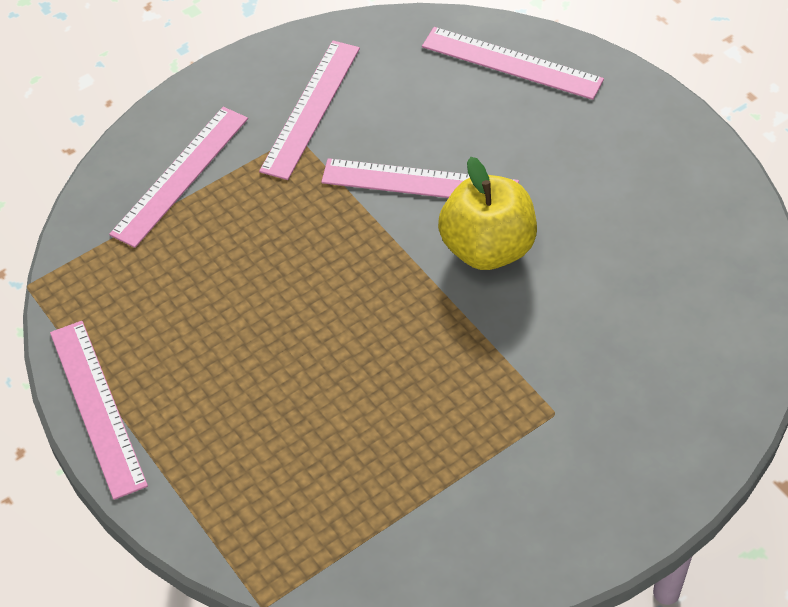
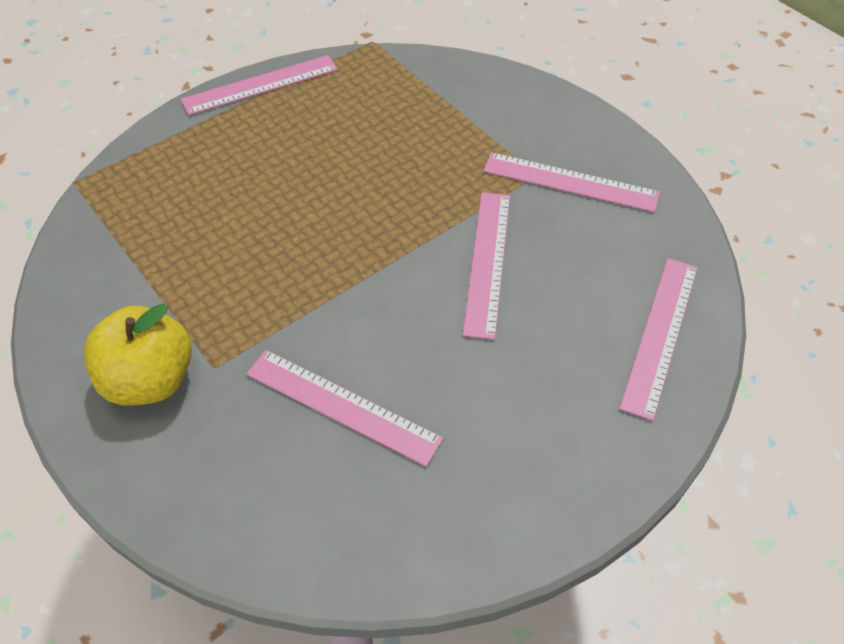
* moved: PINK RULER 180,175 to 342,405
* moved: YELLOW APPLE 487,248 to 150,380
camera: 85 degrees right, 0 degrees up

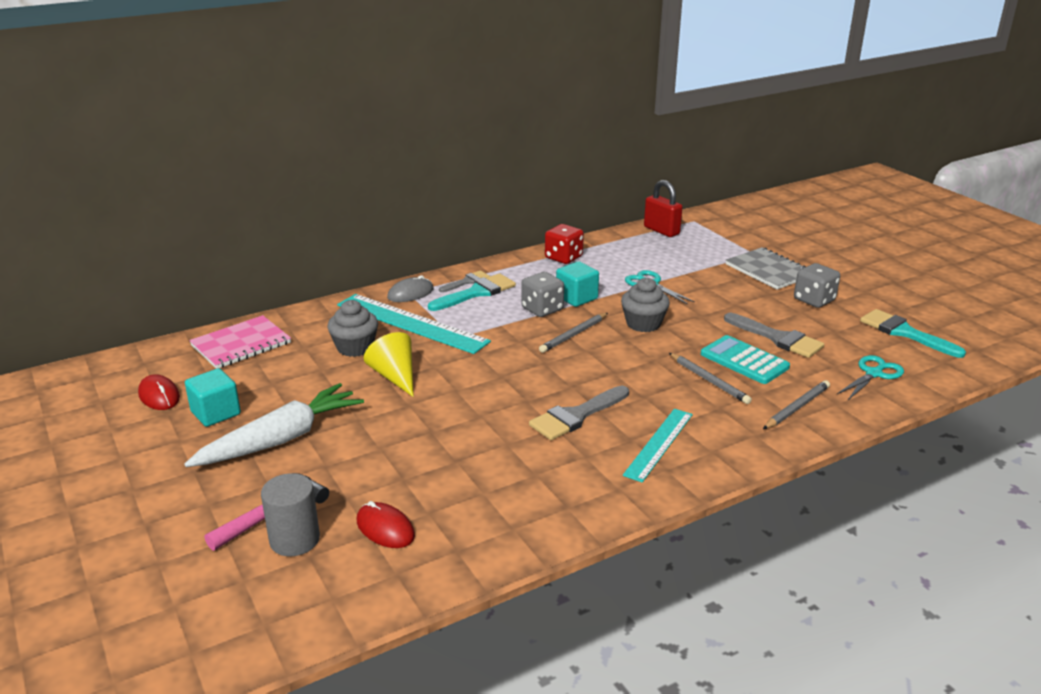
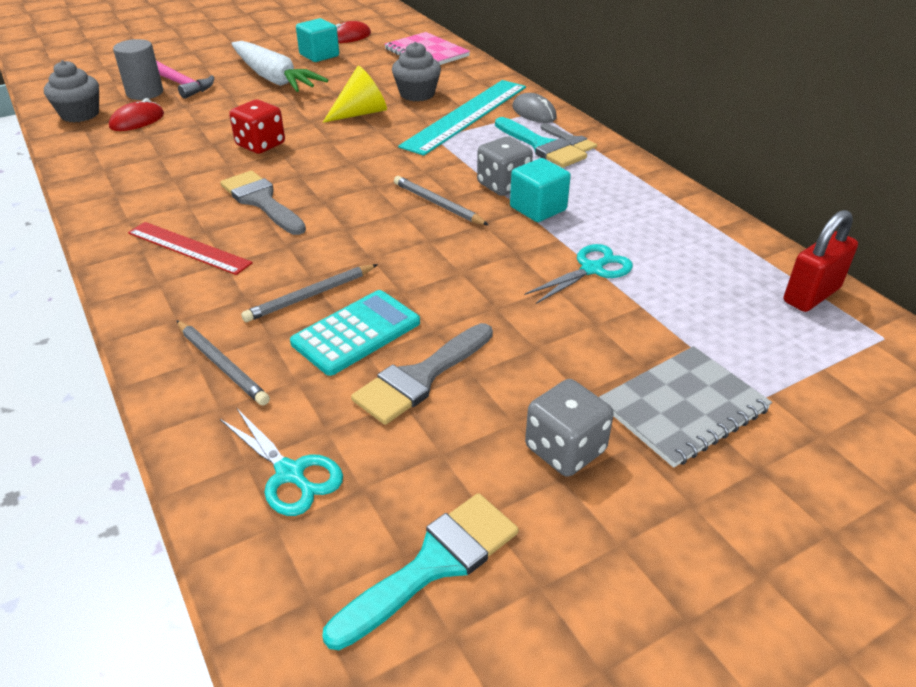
* moved: RED DICE 563,258 to 260,145
* moved: GREY CUPCAKE 643,324 to 80,114
* recoloured: TURQUOISE RULER 658,444 to RED RULER 189,248
camera: 90 degrees right, 10 degrees up

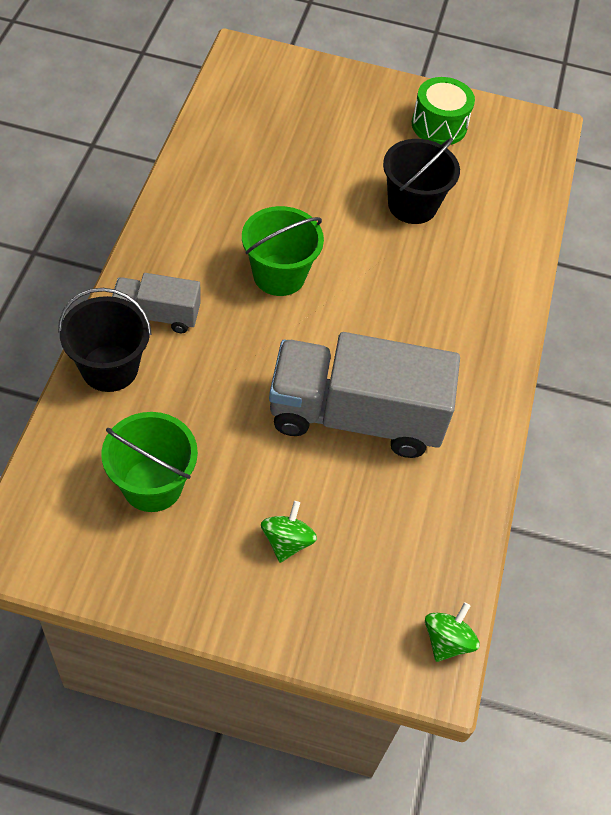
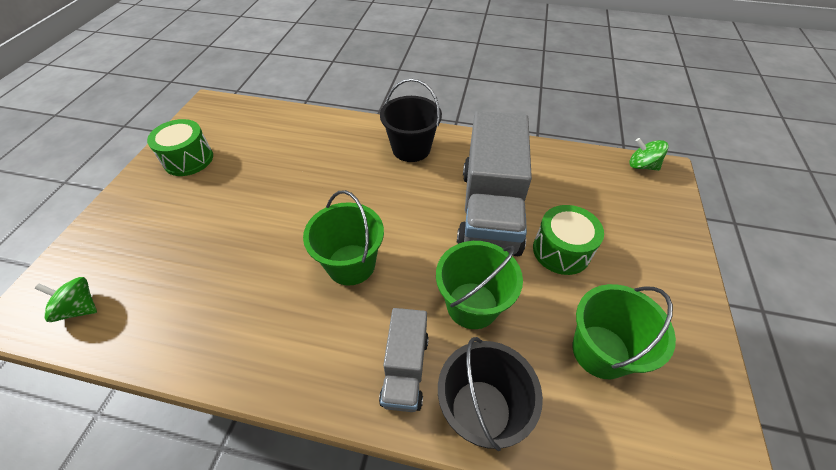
* moved: BLACK BUCKET 412,205 to 411,149
* moved: GREEN SPINNING TOP 287,541 to 80,308
* added: GREEN DRUM 561,250
* added: GREEN BUCKET 472,305
camera: 85 degrees left, 5 degrees down

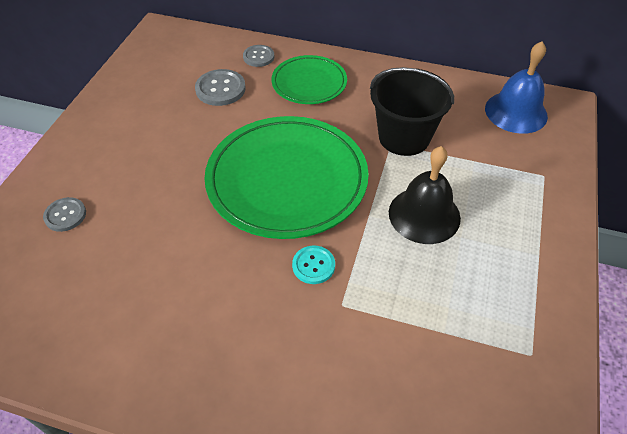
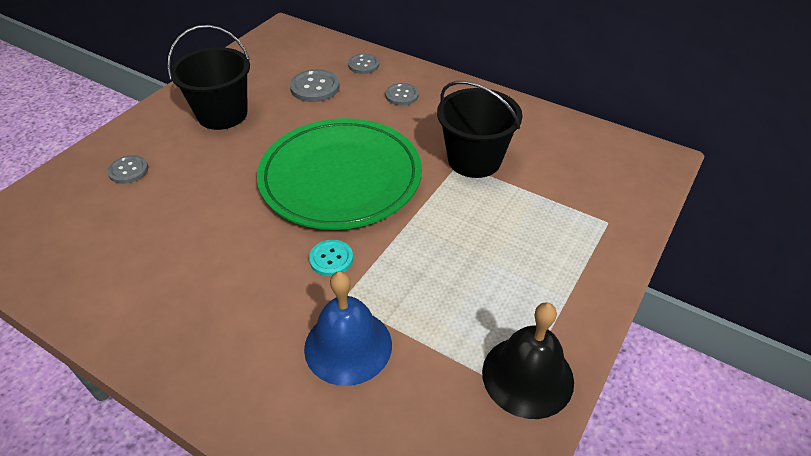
* moved: BLUE BELL 516,112 to 348,346
* replaced: GREEN PLATE 309,83 to GREY BUTTON 401,95
* moved: BLACK BELL 424,215 to 527,376
* added: BLACK BUCKET 222,114
camera: 15 degrees right, 5 degrees down

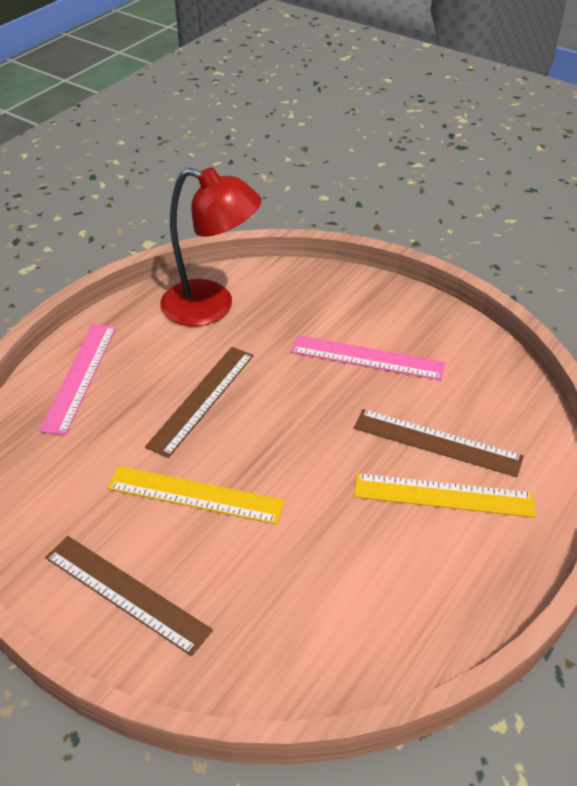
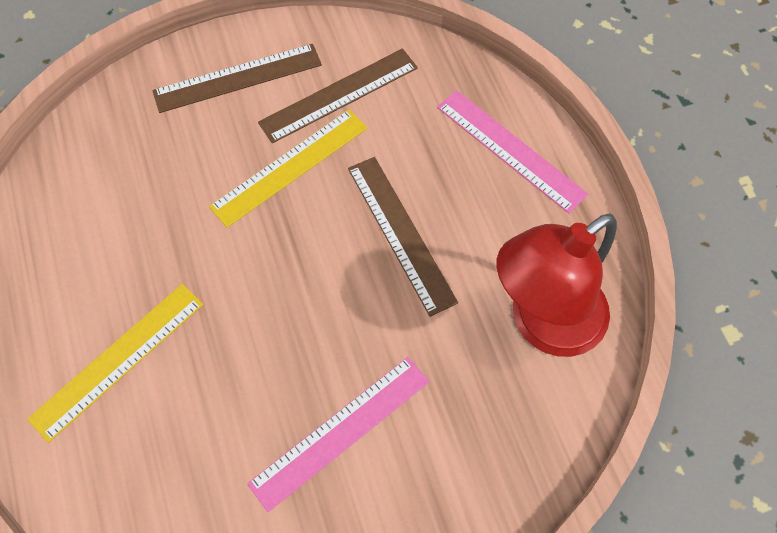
* moved: BROWN RULER 437,442 to 339,95
camera: 125 degrees right, 20 degrees up

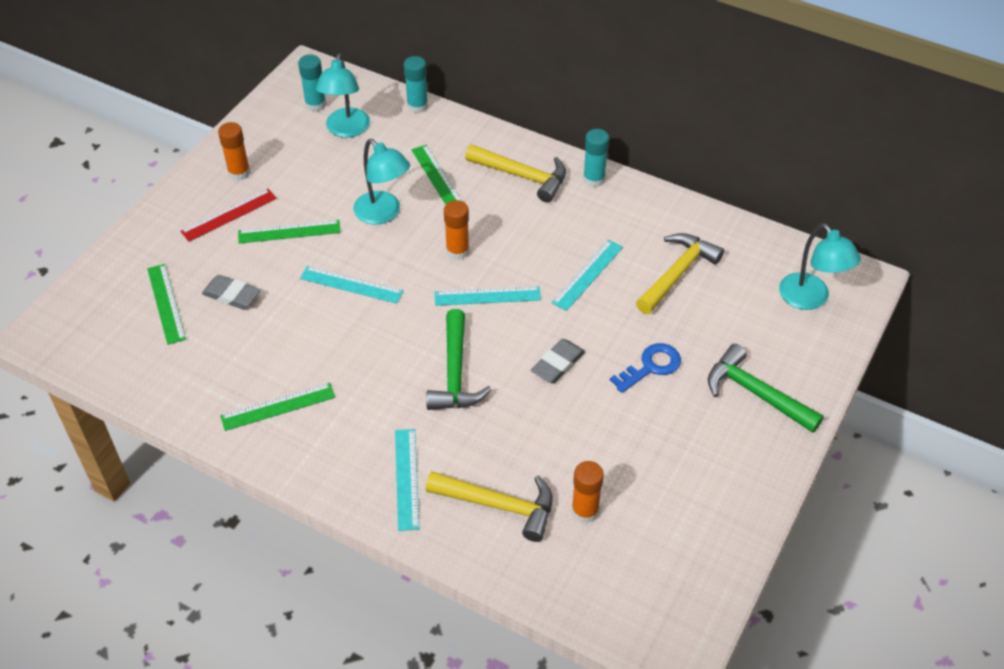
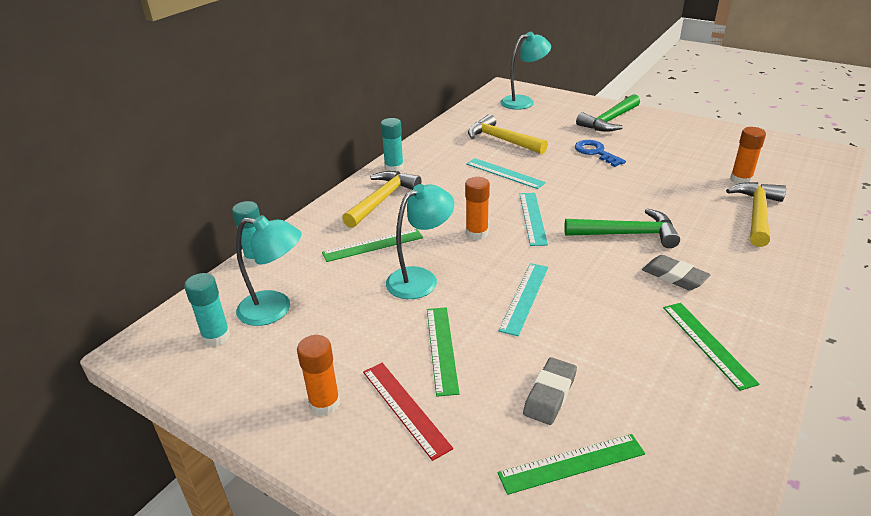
* moved: GREY ERASER 558,364 to 674,276
* removed: TURQUOISE RULER 407,478
camera: 85 degrees left, 15 degrees down

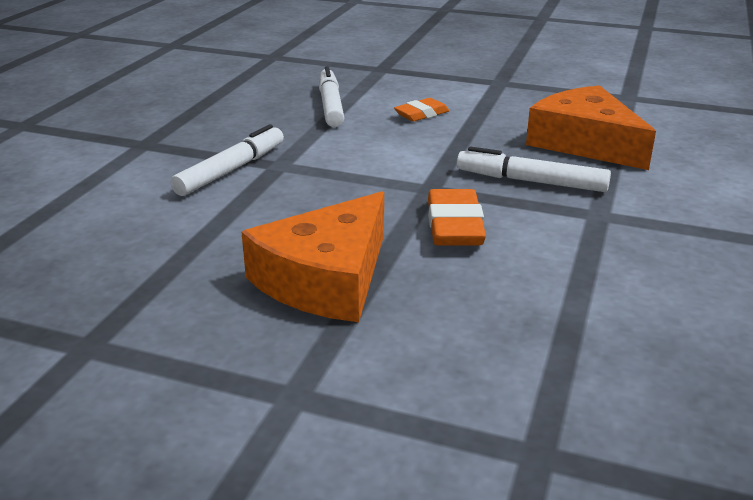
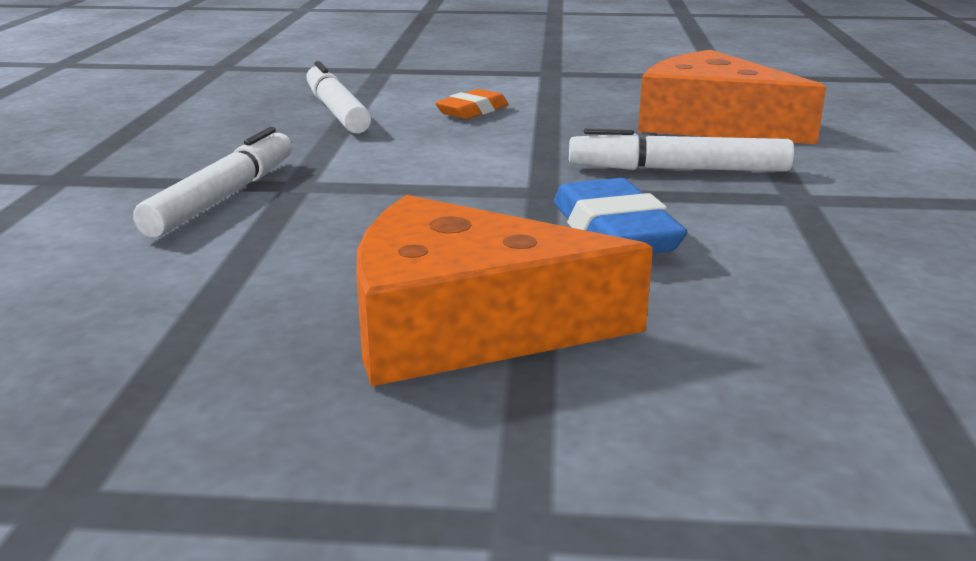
* recoloured: ORANGE ERASER 454,226 to BLUE ERASER 614,232
* turned: ORANGE CHEESE 326,278 = 464,325 75 degrees clockwise
camera: 15 degrees left, 5 degrees down

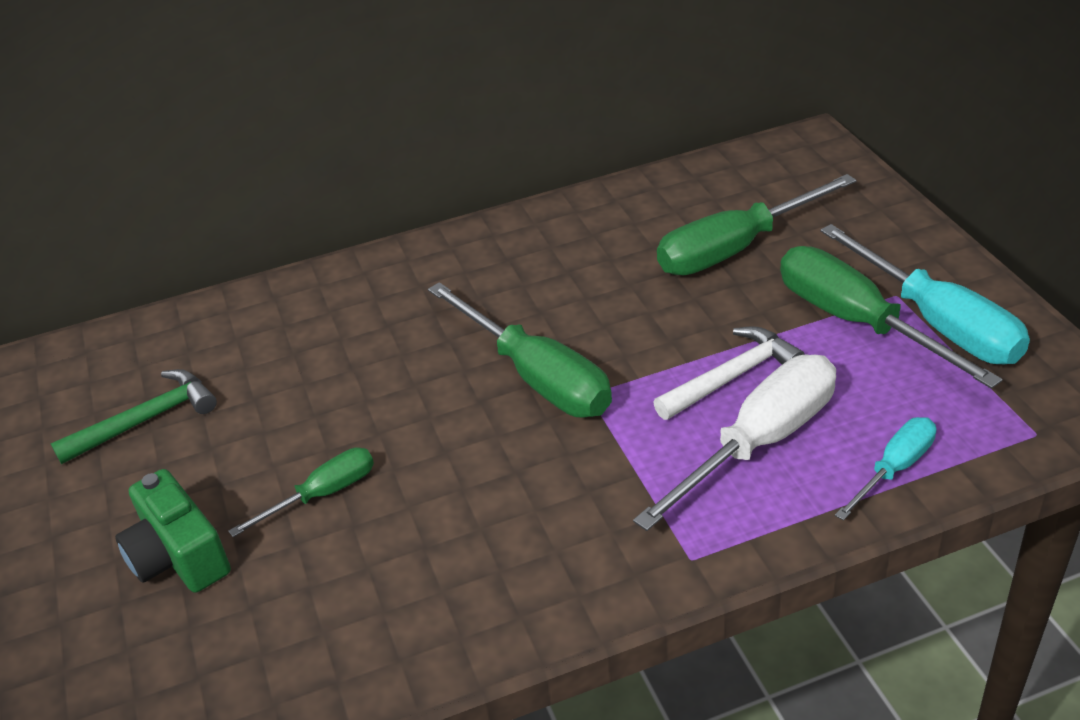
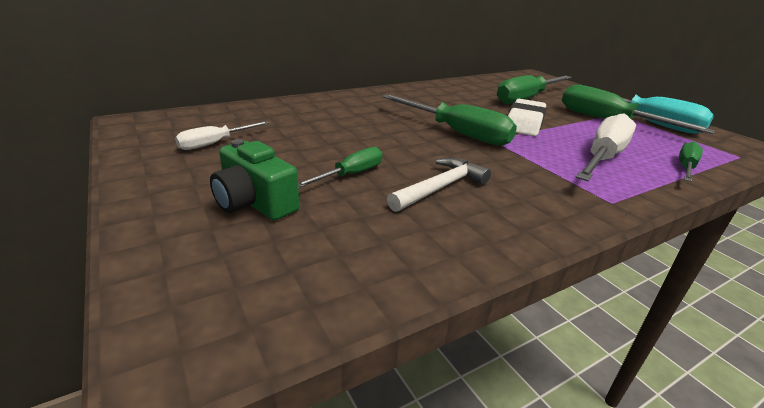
* moved: WHITE HAMMER 731,377 to 440,188
* replaced: GREEN HAMMER 145,420 to WHITE SCREWDRIVER 215,143
* recoloured: TURQUOISE SCREWDRIVER 894,469 to GREEN SCREWDRIVER 685,167
* added: WHITE ERASER 524,122
camera: 15 degrees left, 10 degrees down

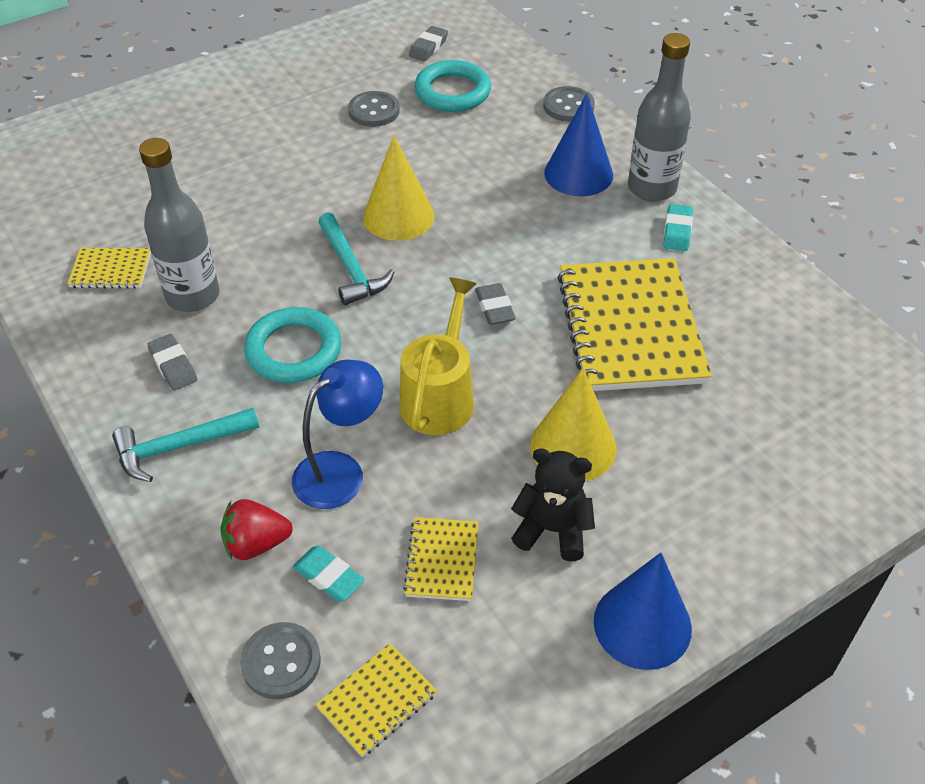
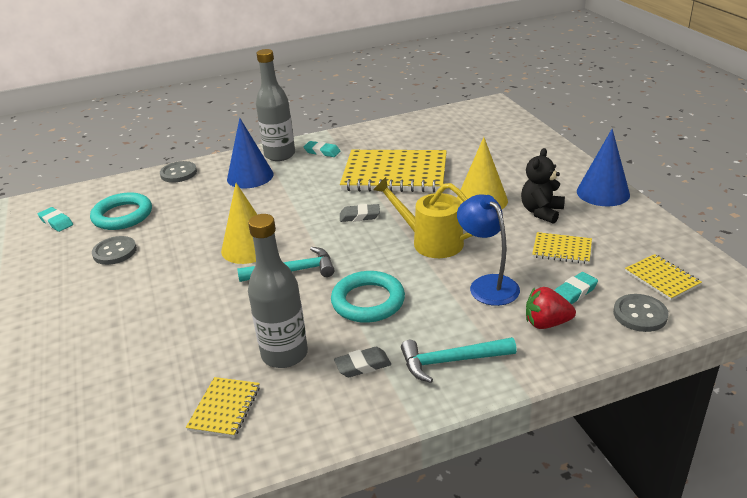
* recoloured: GREY ERASER 428,47 to TURQUOISE ERASER 56,222
* turned: TURQUOISE HAMMER 179,447 = 451,361 90 degrees clockwise
* turned: RED STRAWBERRY 256,544 = 546,323 90 degrees clockwise
camera: 75 degrees left, 15 degrees down

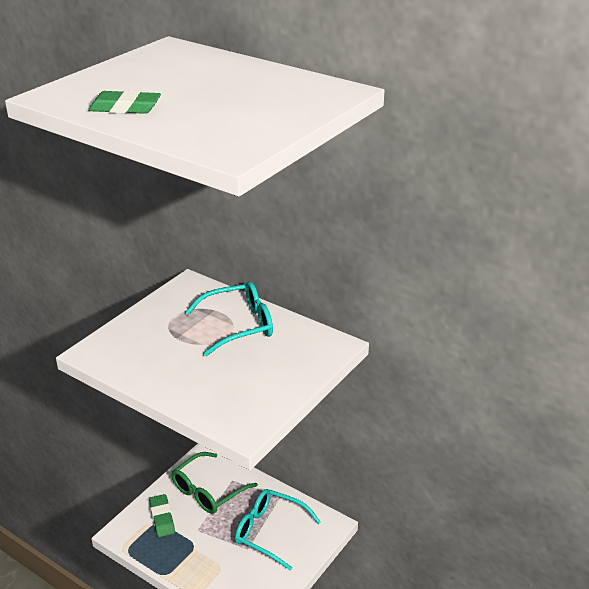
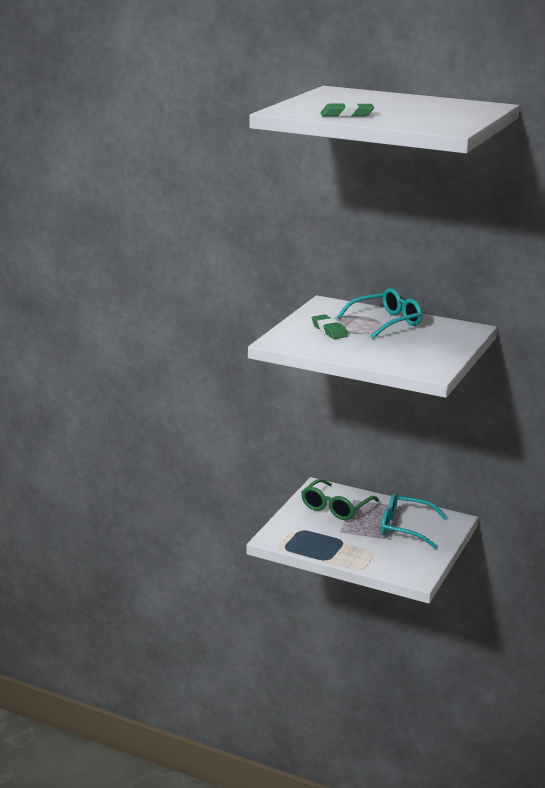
* moved: GREEN ERASER 162,518 to 329,330
camera: 10 degrees left, 10 degrees down

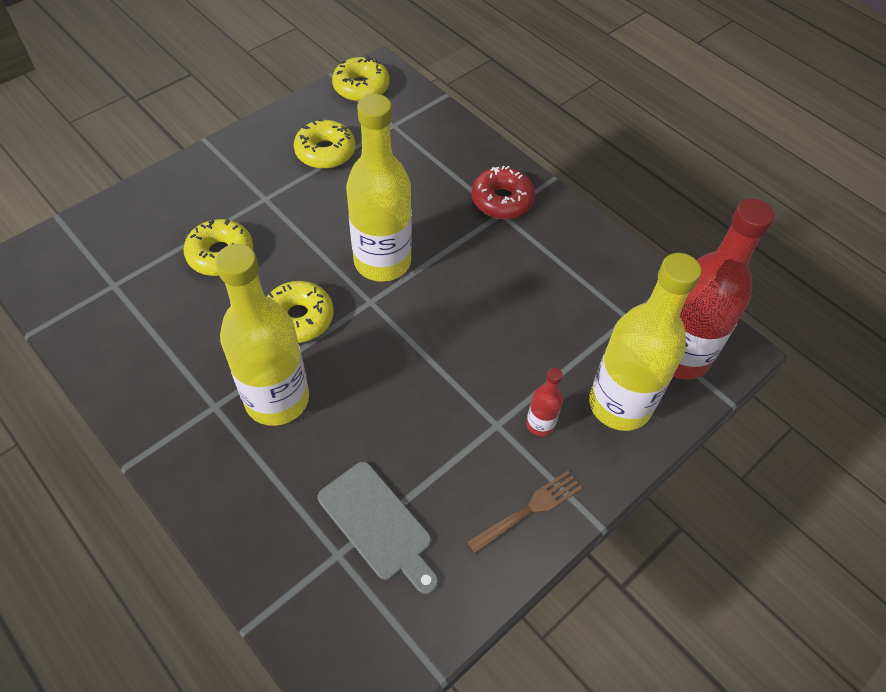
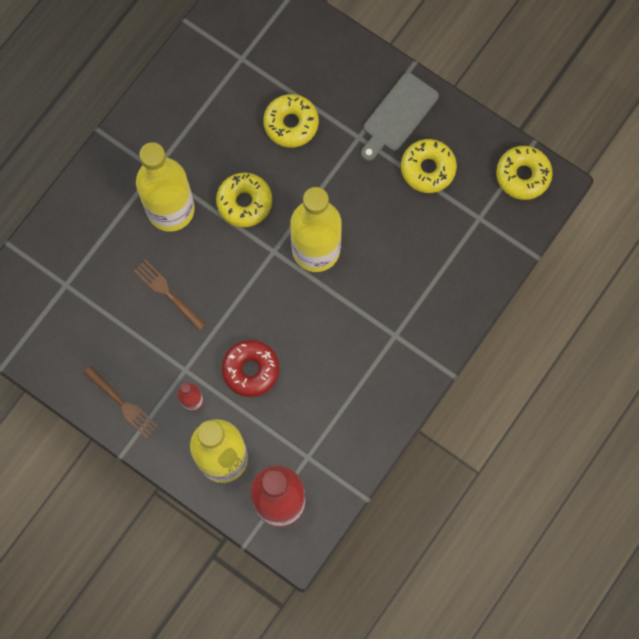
* moved: RED DONUT 502,200 to 251,370
* moved: GREY CUTTING BOARD 378,524 to 398,115
* added: BROWN FORK 168,293
camera: 80 degrees right, 20 degrees up

